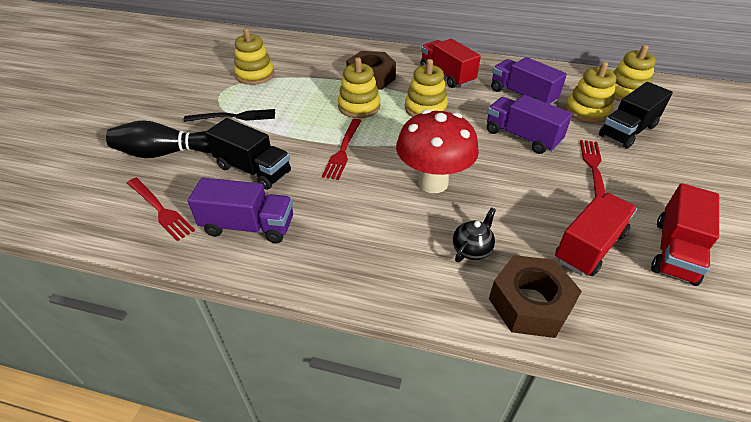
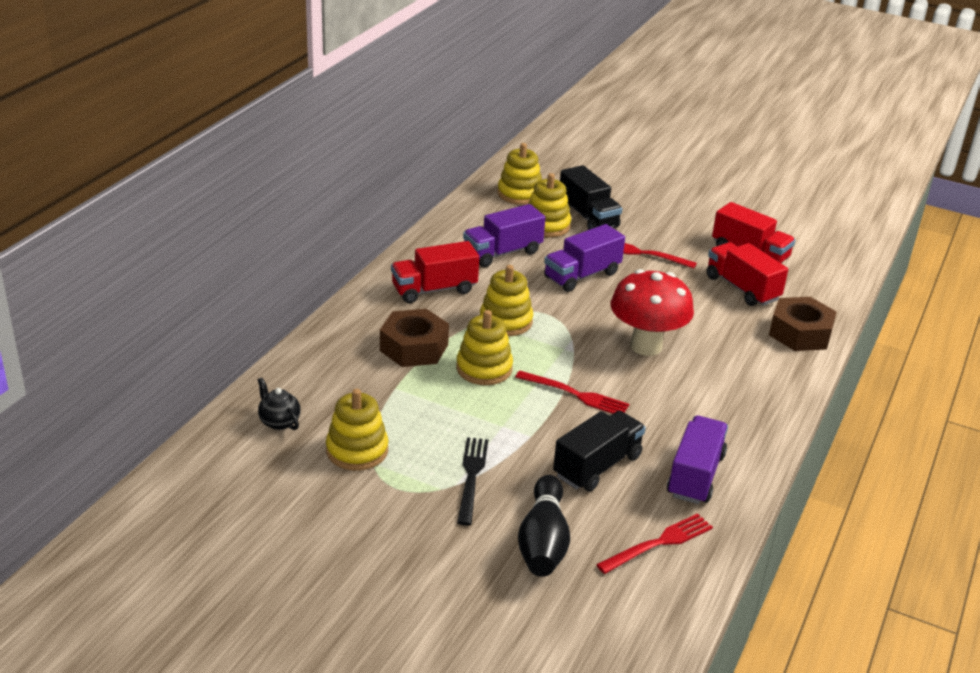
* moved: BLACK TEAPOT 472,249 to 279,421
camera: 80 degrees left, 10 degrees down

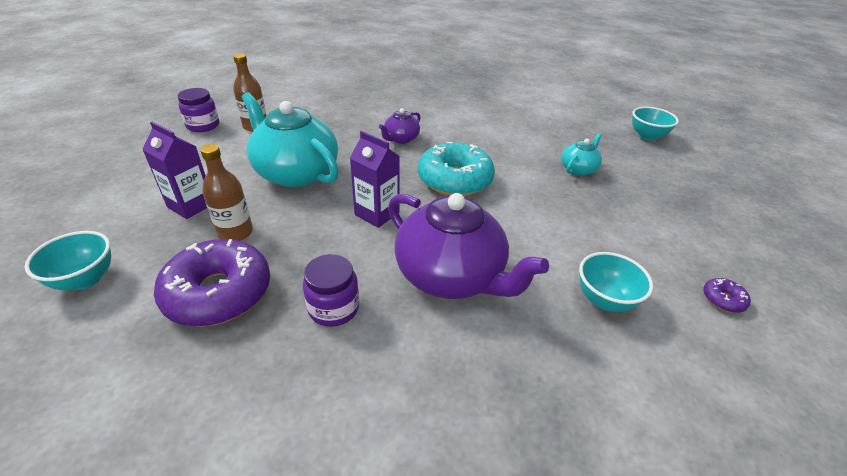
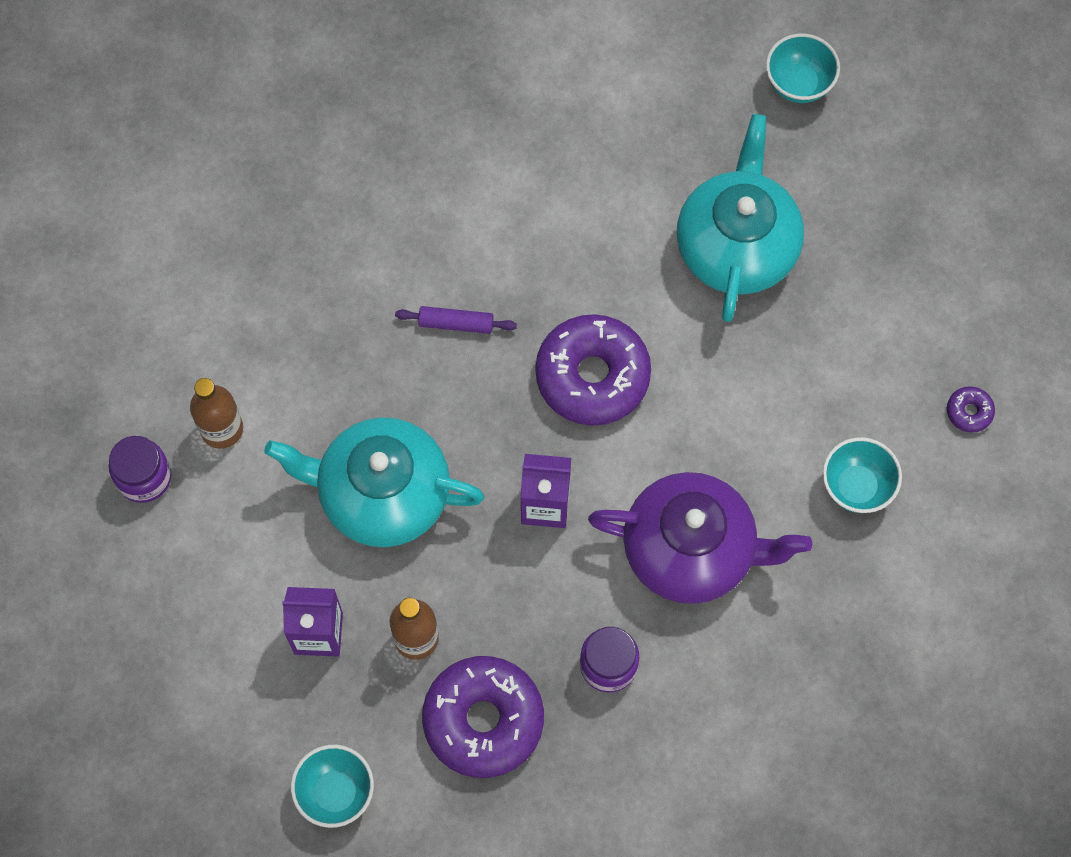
* replaced: PURPLE TEAPOT 401,139 to PURPLE ROLLING PIN 456,323
* resized: TURQUOISE TEAPOT 578,169 = 736,246 x2.08
* recoloured: TURQUOISE DONUT 454,180 to PURPLE DONUT 592,376
camera: 30 degrees left, 30 degrees up

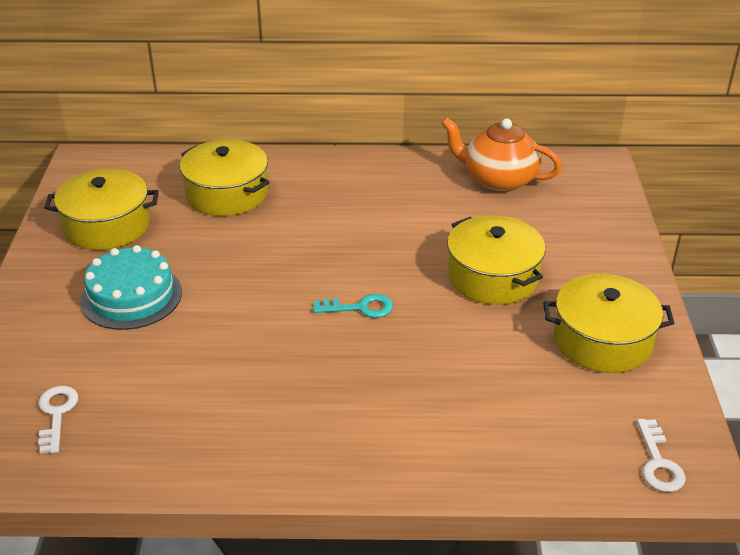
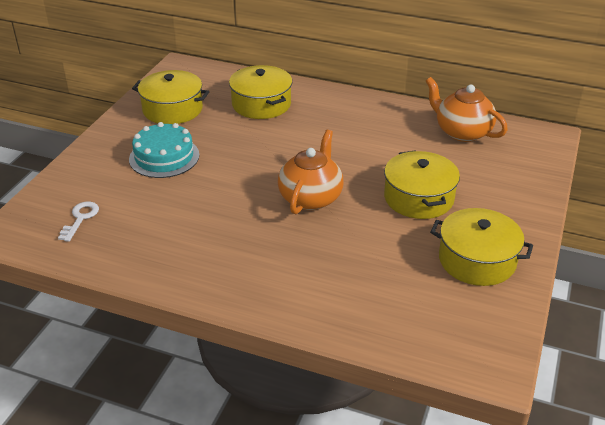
* replaced: TURQUOISE KEY 360,308 to ORANGE TEAPOT 311,198
* removed: WHITE KEY 658,463
camera: 20 degrees right, 0 degrees up

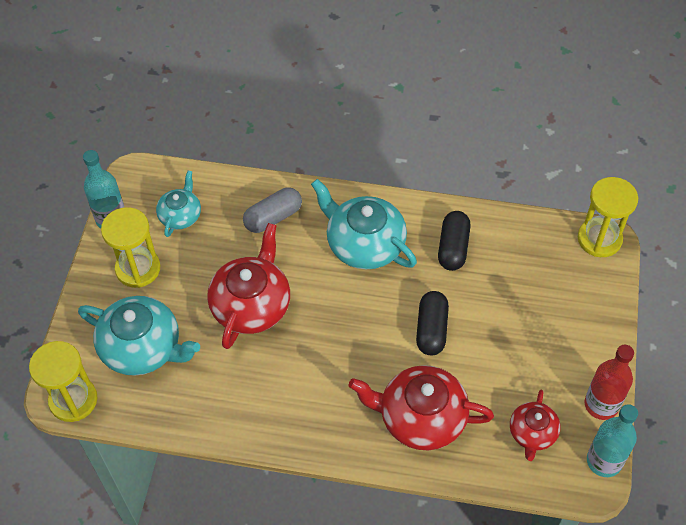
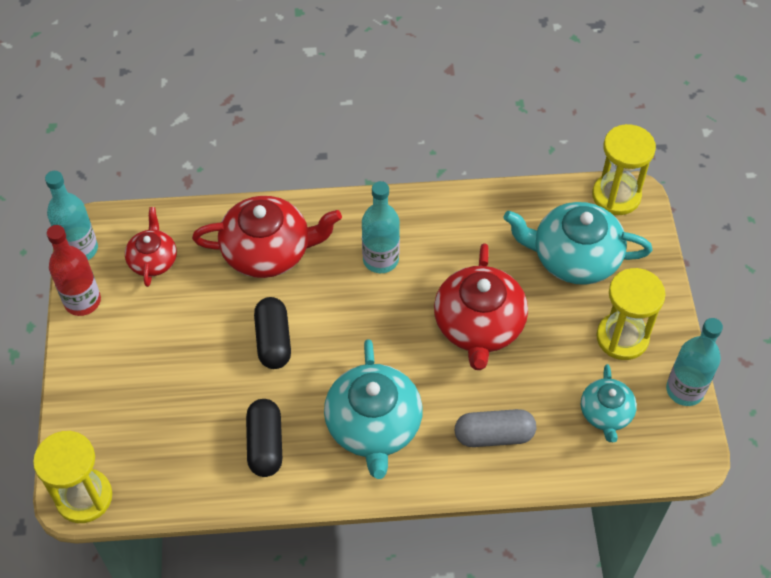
* turned: TURQUOISE TEAPOT 364,244 = 373,426 60 degrees clockwise
* turned: GREY CAPSULE 273,217 = 494,435 45 degrees clockwise
* added: TURQUOISE BOTTLE 380,259
camera: 165 degrees right, 0 degrees up

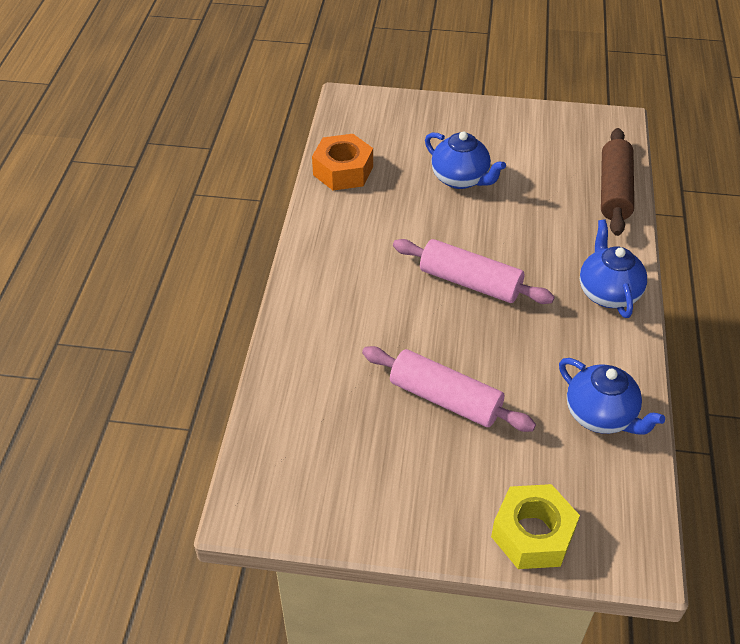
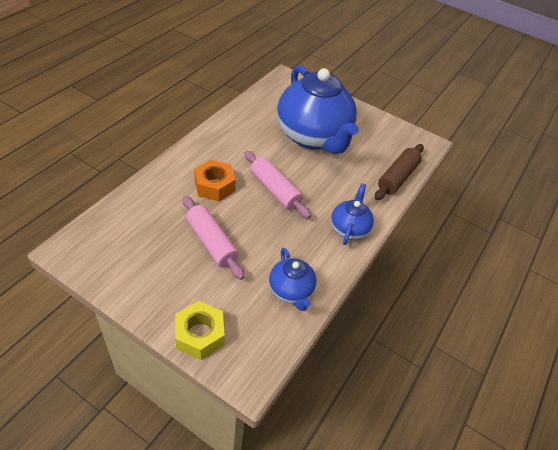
* resized: BLUE TEAPOT 461,179 = 313,137 x2.16
* moved: ORANGE NUT 343,171 to 214,186
camera: 20 degrees right, 0 degrees up

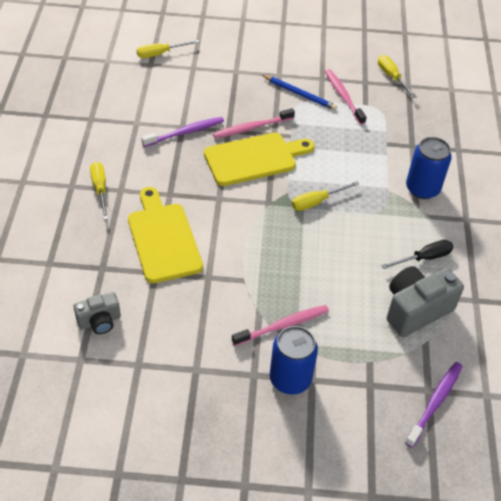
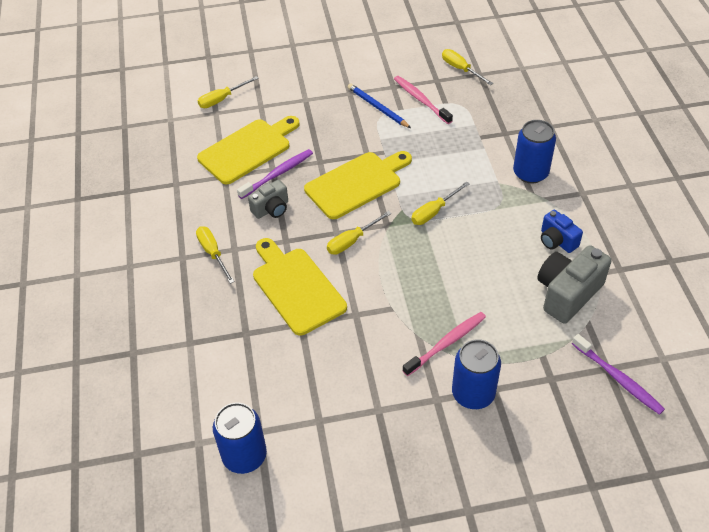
* turned: BLUE PENCIL 300,94 = 377,107 150 degrees counterclockwise
* removed: PINK TOOTHBRUSH 251,128
* replaced: BLACK SCREWDRIVER 424,258 to BLUE CAMERA 557,241
* moved: GREY CAMERA 99,321 to 271,209
* turned: PURPLE TOOTHBRUSH 435,402 = 618,378 120 degrees clockwise
* added: YELLOW CUTTING BOARD 248,150
* added: YELLOW SCREWDRIVER 352,241
* added: BLUE CAN 244,456
camera: 10 degrees left, 0 degrees up

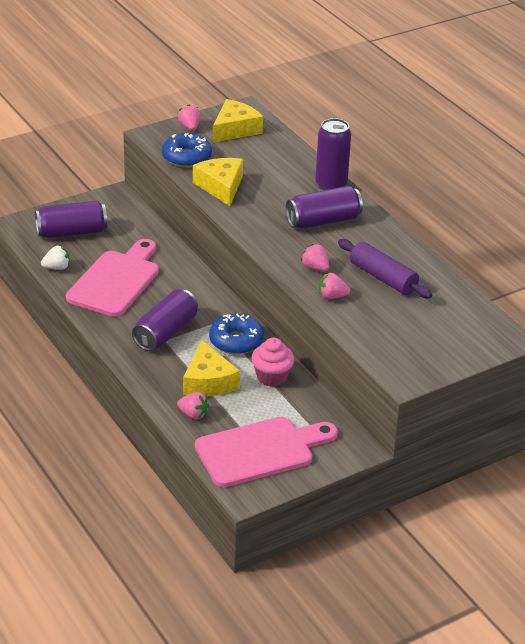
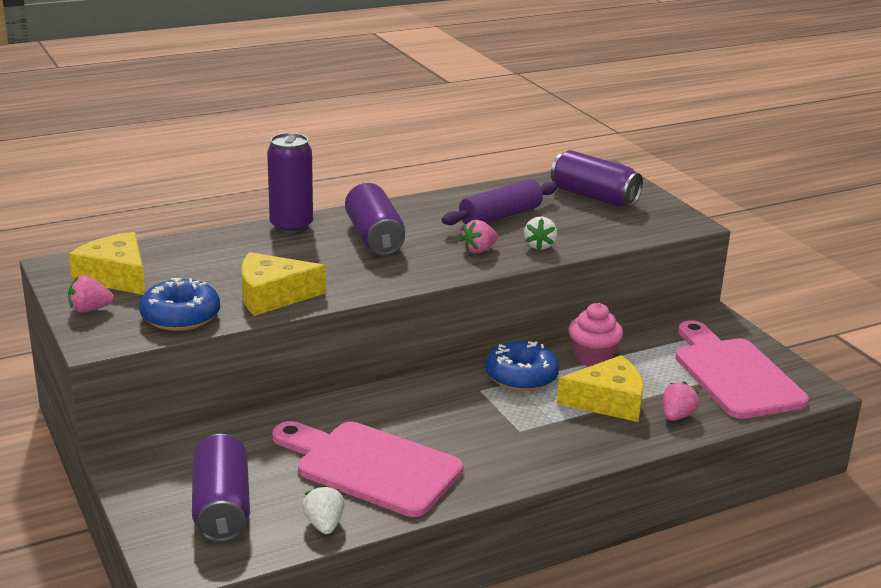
* recoloured: PINK STRAWBERRY 332,296 to WHITE STRAWBERRY 539,246
* moved: PURPLE CAN 165,332 to 594,197
camera: 85 degrees left, 10 degrees down

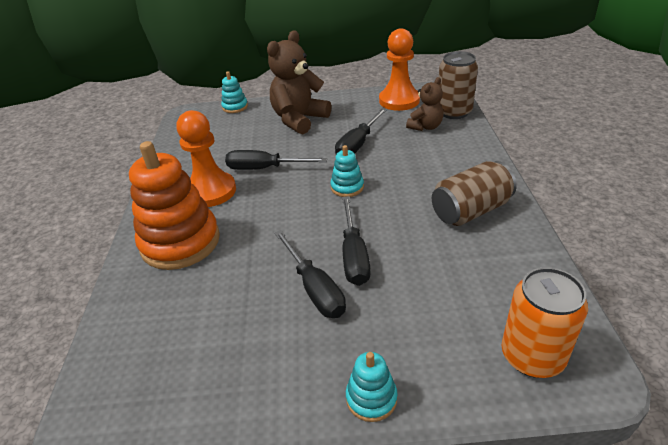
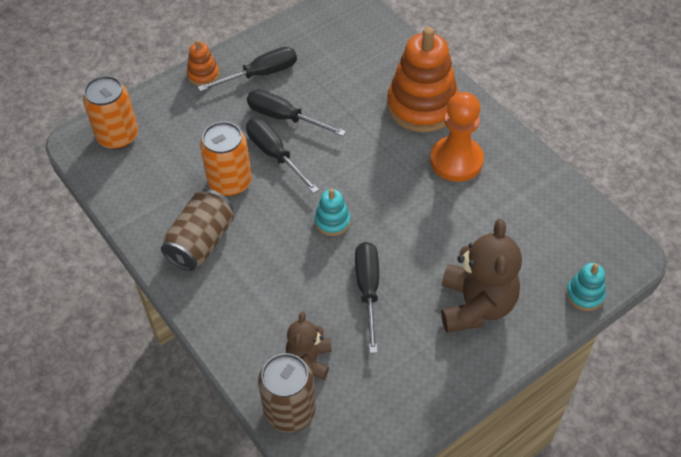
* removed: ORANGE PAWN 399,100
* moved: BLACK SCREWDRIVER 265,168 to 260,74
* recoloured: TURQUOISE STACKING TOY 371,398 to ORANGE STACKING TOY 203,74
* added: ORANGE CAN 230,182
camera: 145 degrees right, 15 degrees up

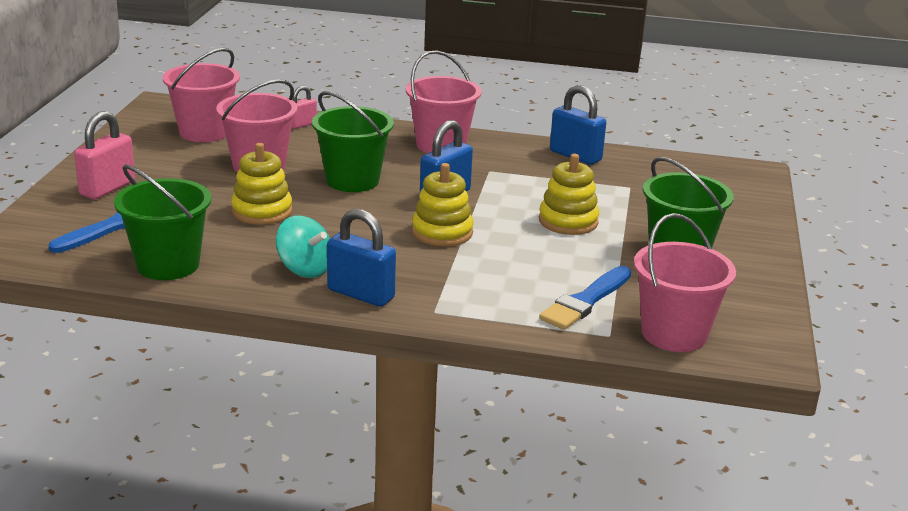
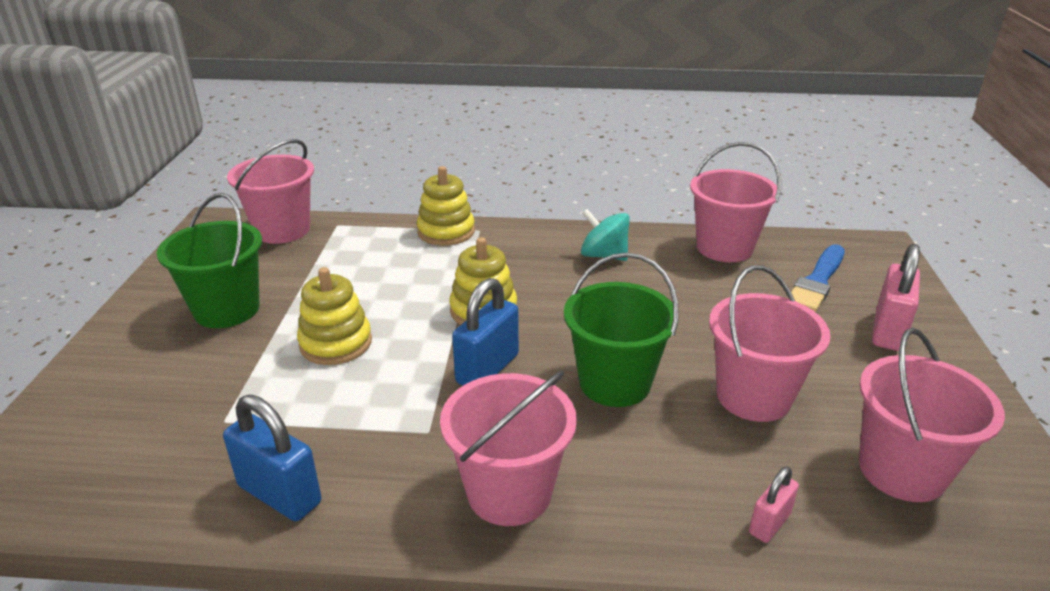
* moved: YELLOW STACKING TOY 262,211 to 446,232
* recoloured: GREEN BUCKET 168,265 to PINK BUCKET 724,248
* removed: BLUE PADLOCK 360,294
* removed: BLUE BRUSH 585,301
camera: 175 degrees right, 5 degrees up

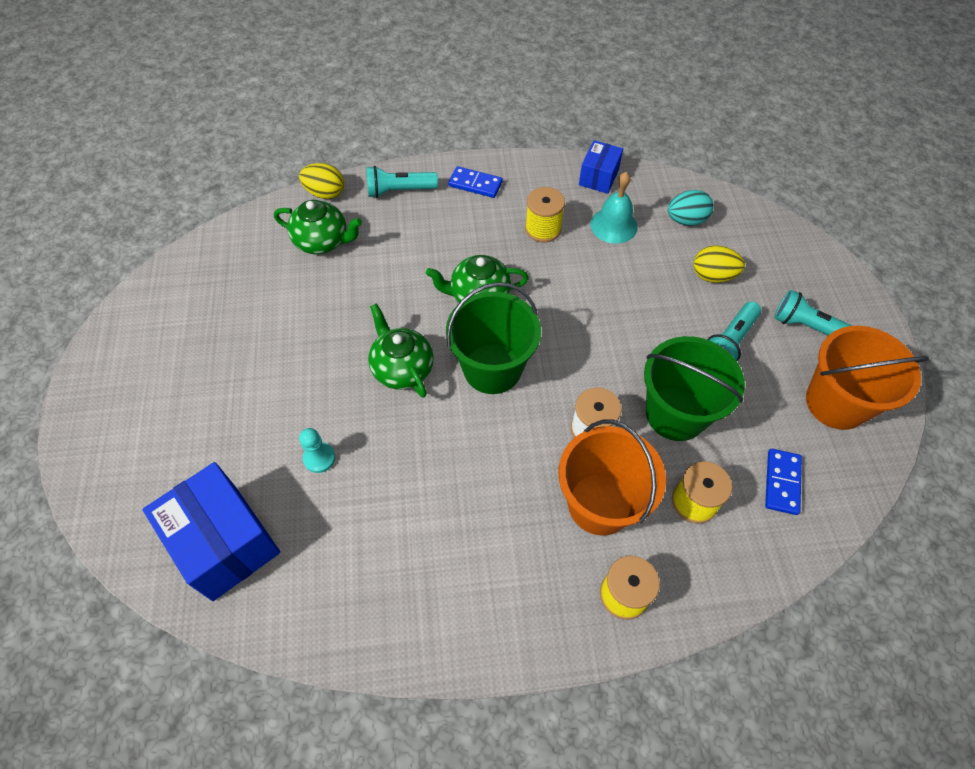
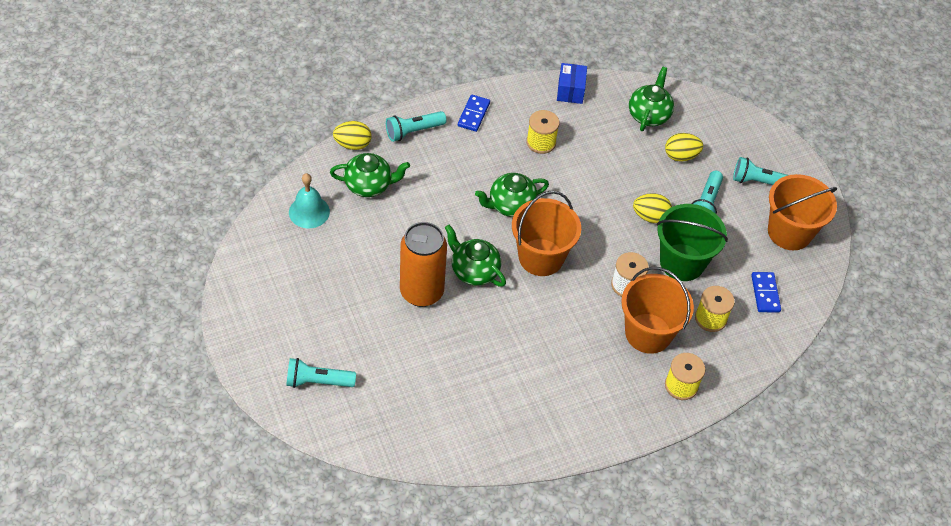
* turned: BLUE DOMINO 475,184 = 473,114 75 degrees counterclockwise
* moved: TURQUOISE BELL 614,225 to 309,212
* replaced: TURQUOISE EGG 686,220 to GREEN TEAPOT 649,115
* recoloured: GREEN BUCKET 492,368 to ORANGE BUCKET 541,257
* removed: TURQUOISE PAWN 319,458
* removed: BLUE BOX 225,542
* added: YELLOW EGG 650,217
* added: ORANGE CAN 421,292
* added: TURQUOISE FLASHLIGHT 318,381
camera: 20 degrees left, 5 degrees down

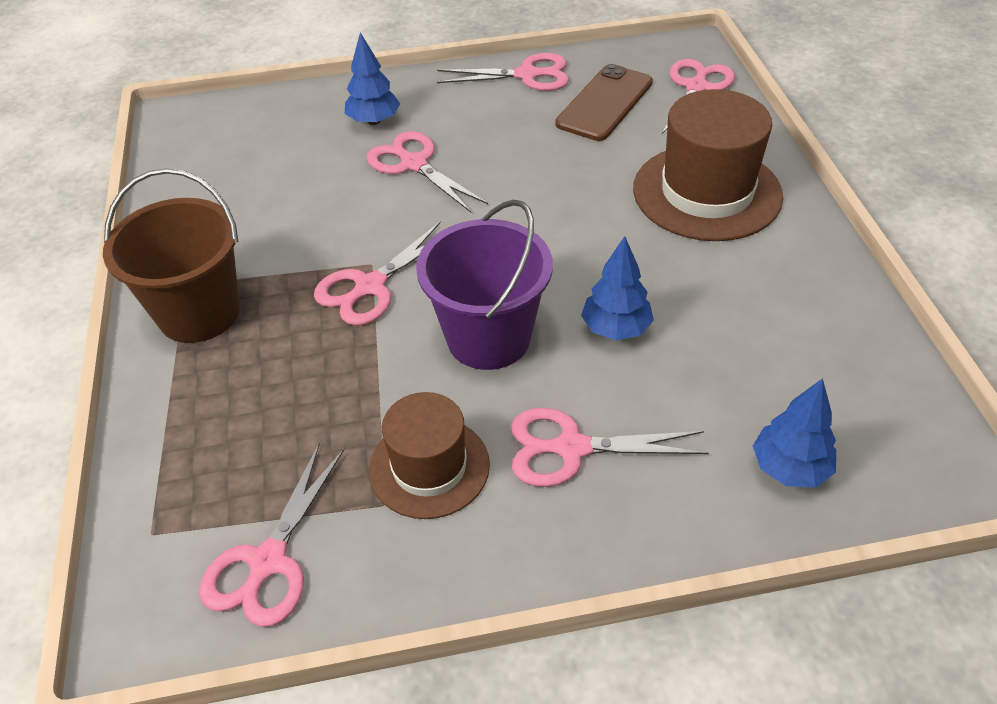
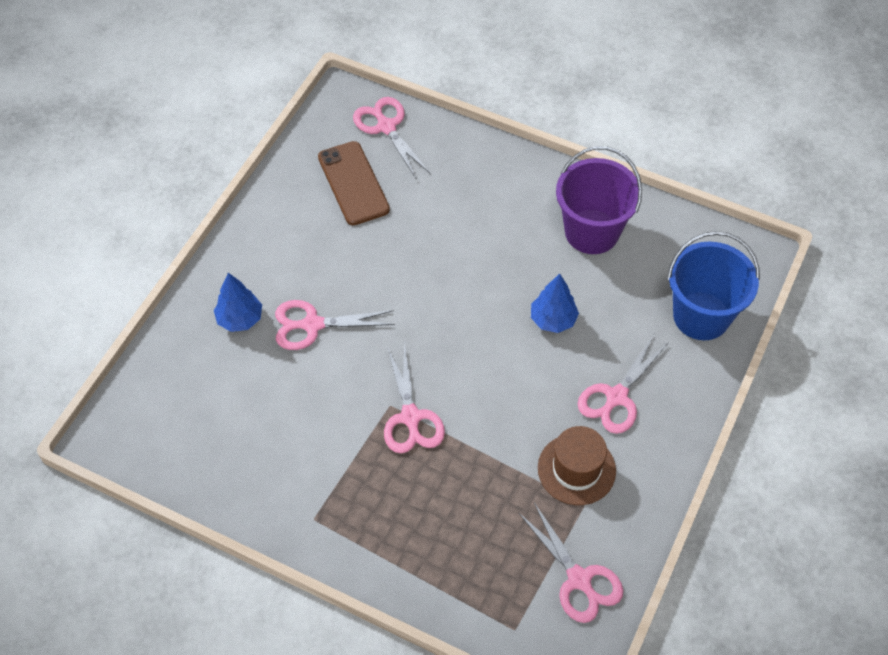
* removed: PINK SCISSORS 527,75
* removed: BROWN HAT 707,192
* removed: BROWN BUCKET 199,313
* moved: PURPLE BUCKET 488,338 to 592,231
* replaced: BLUE TREE 789,468 to BLUE BUCKET 701,316
camera: 55 degrees left, 10 degrees up

